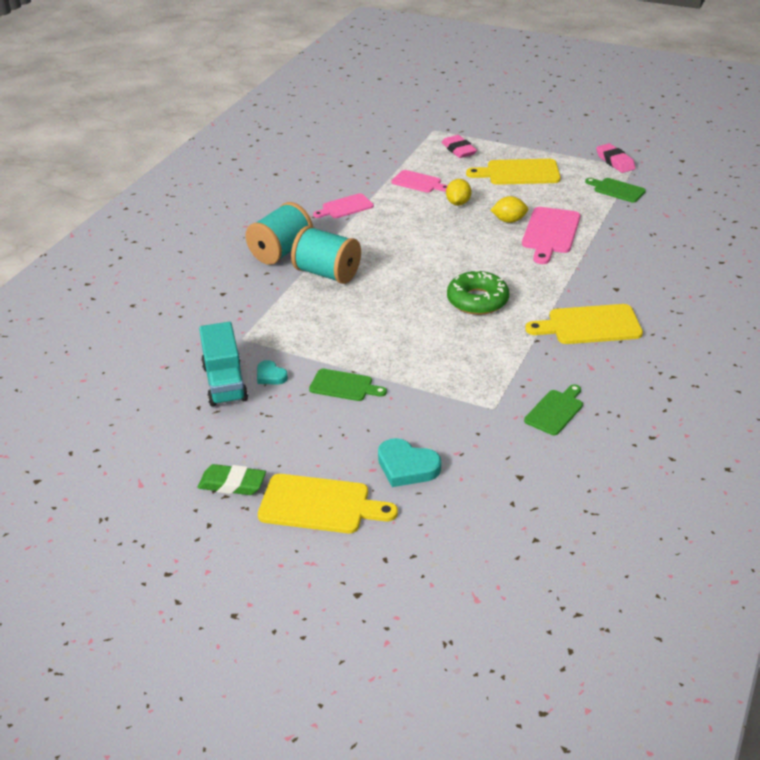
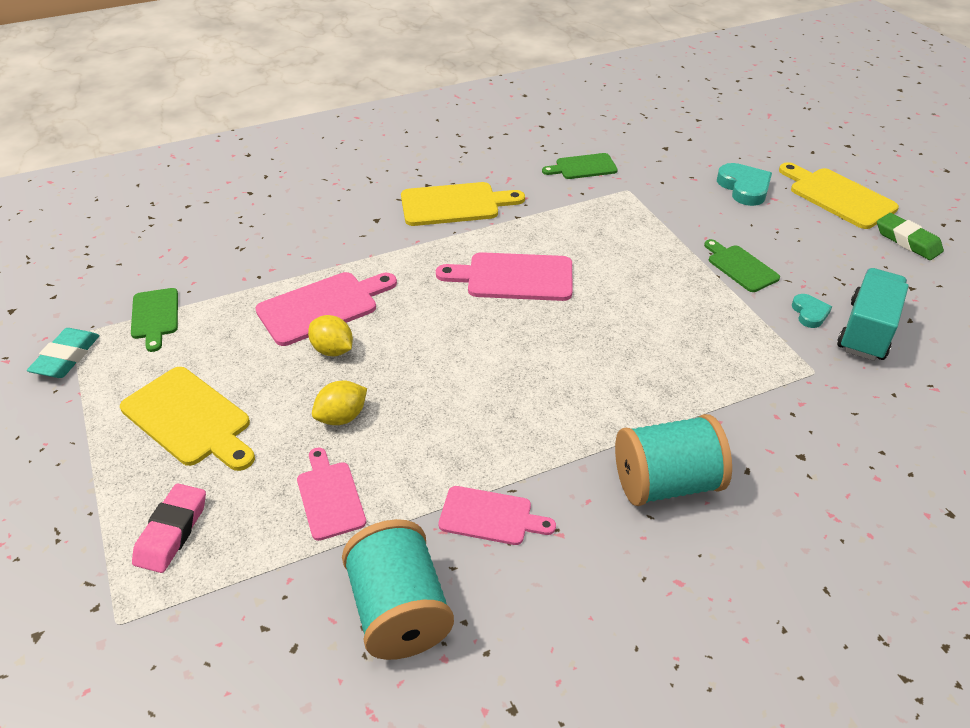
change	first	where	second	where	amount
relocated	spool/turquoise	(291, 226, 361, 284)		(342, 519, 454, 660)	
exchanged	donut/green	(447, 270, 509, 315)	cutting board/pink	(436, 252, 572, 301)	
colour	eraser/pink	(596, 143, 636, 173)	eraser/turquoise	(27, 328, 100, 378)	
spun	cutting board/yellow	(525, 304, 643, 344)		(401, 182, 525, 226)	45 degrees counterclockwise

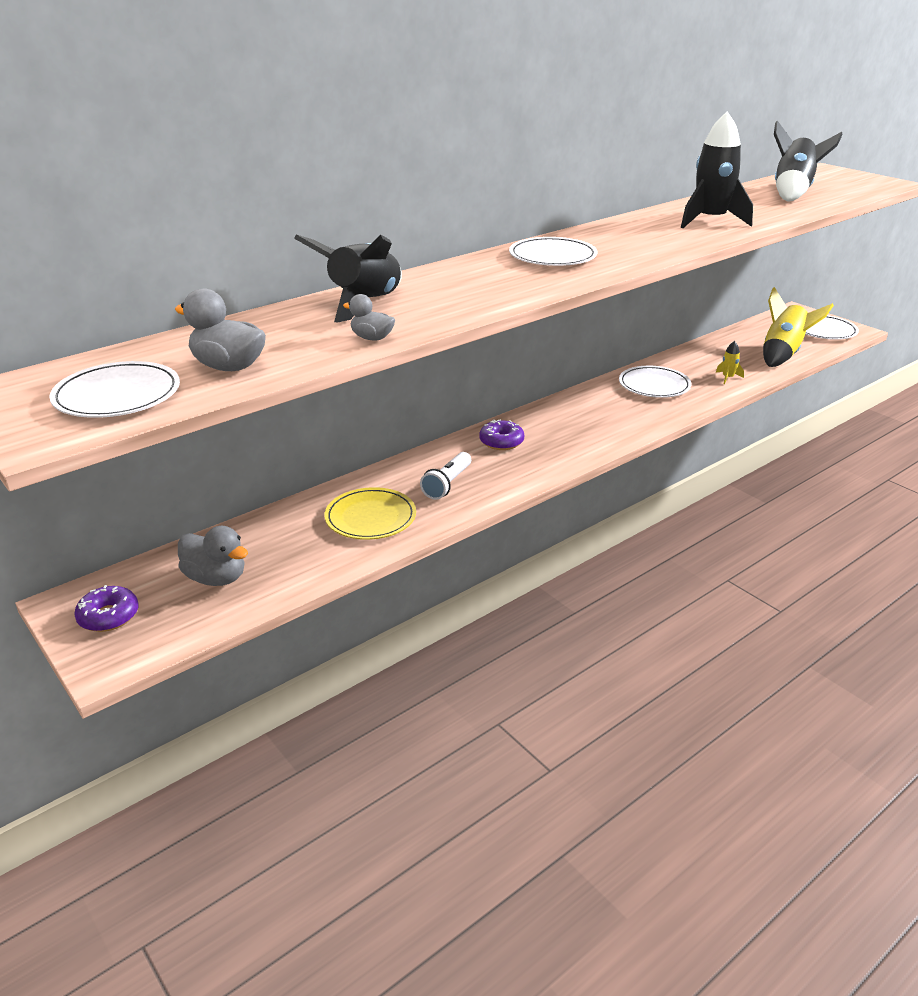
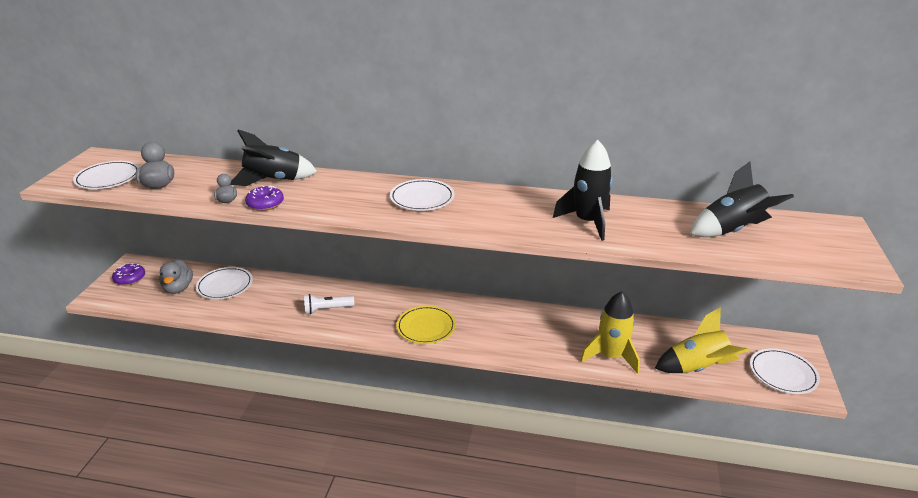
change	first	where	second	where	amount
relocated	plate/yellow	(324, 487, 416, 540)		(396, 306, 456, 344)	
relocated	donut/purple	(479, 420, 524, 450)		(245, 186, 284, 211)	
relocated	plate/white	(619, 366, 691, 398)		(196, 267, 253, 299)	
size	rocket/yellow	(716, 341, 744, 384)		(580, 291, 640, 374)	x2.28

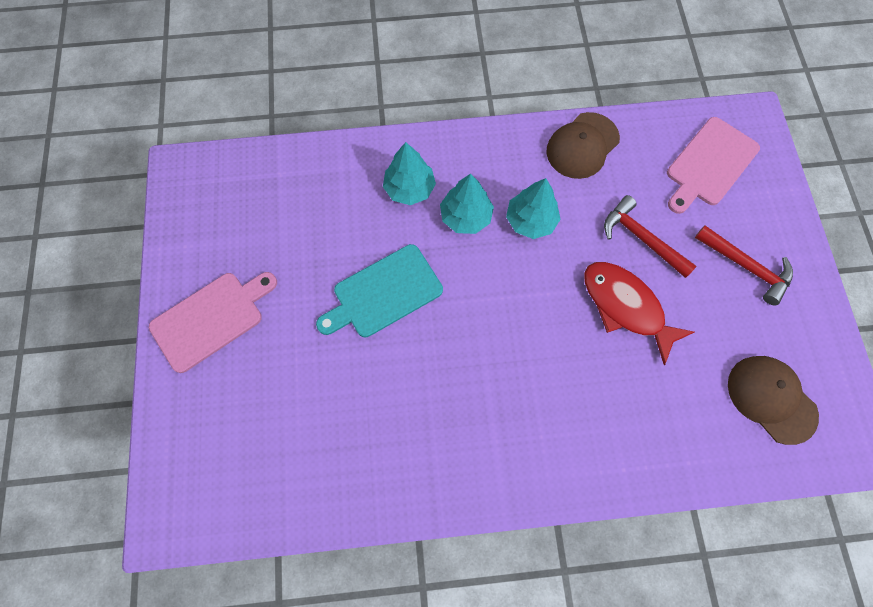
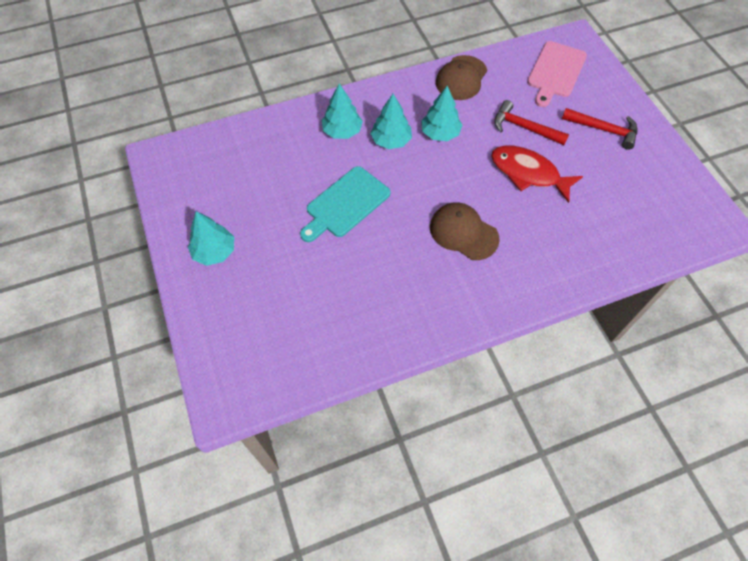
change	first	where	second	where	amount
relocated	cap/brown	(728, 356, 819, 445)		(430, 203, 500, 260)	
exchanged	cutting board/pink	(149, 272, 277, 373)	tree/turquoise	(188, 211, 234, 266)	

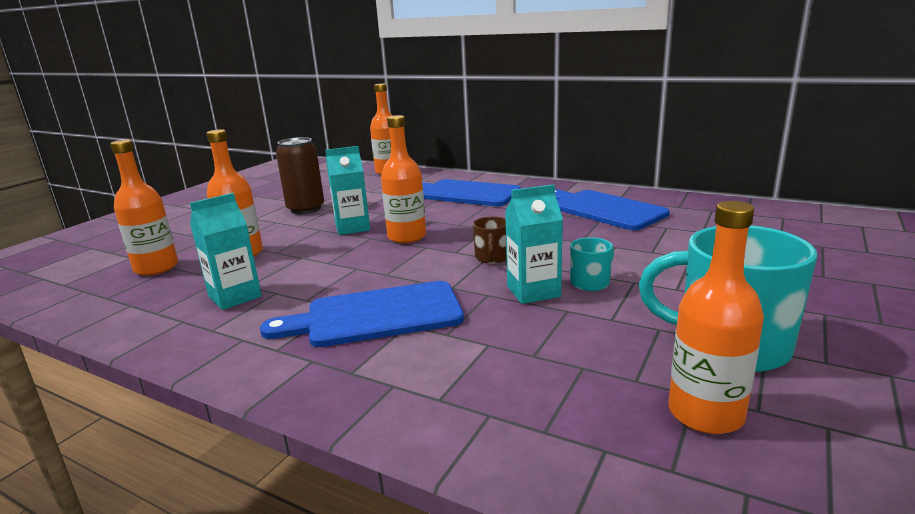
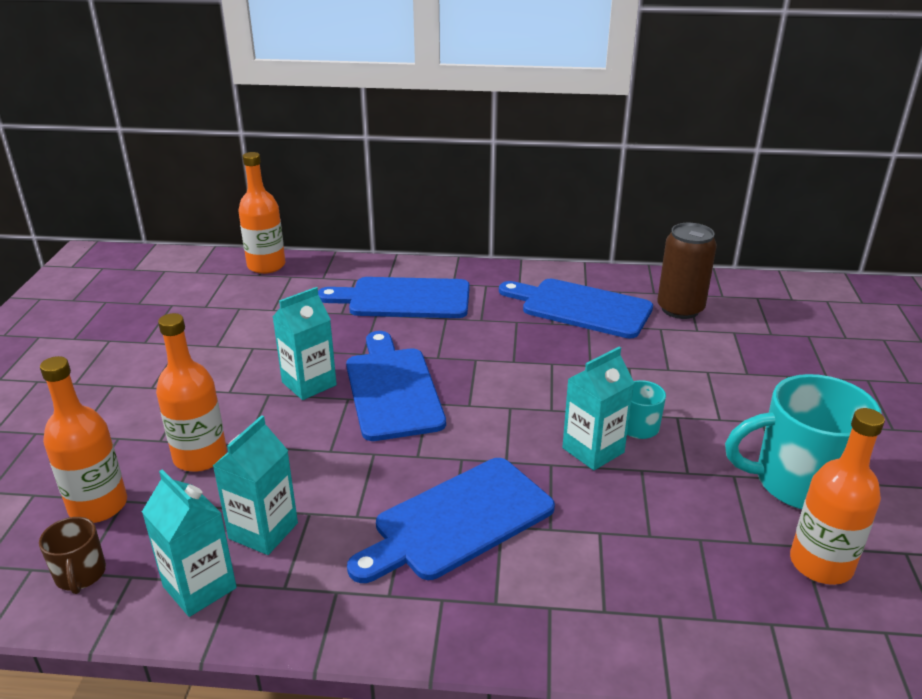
change	first	where	second	where	amount
appeared			carton/turquoise	(142, 469, 237, 617)	
relocated	can/brown	(276, 137, 324, 214)		(657, 223, 717, 319)	
relocated	mug/brown	(473, 216, 506, 264)		(39, 517, 106, 594)	
exchanged	bottle/orange	(381, 115, 426, 243)	cutting board/blue	(346, 331, 446, 441)	

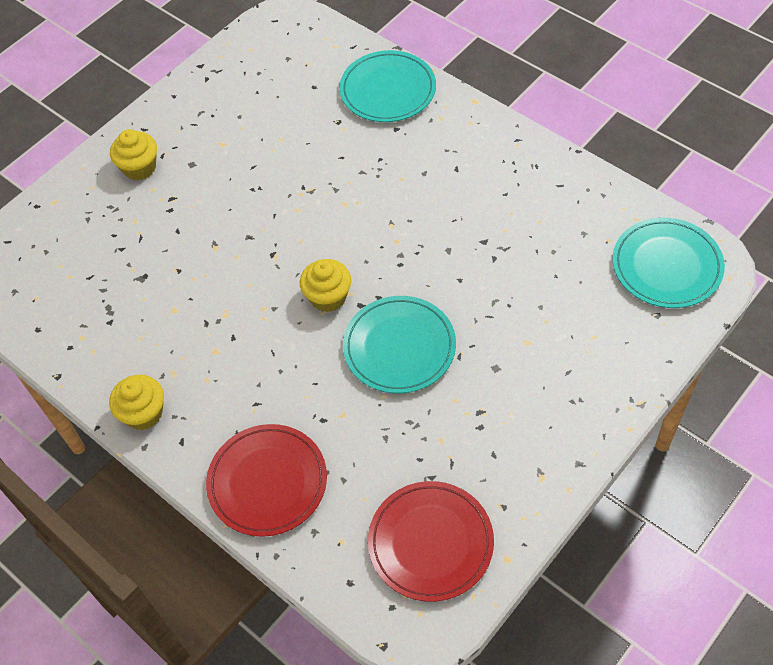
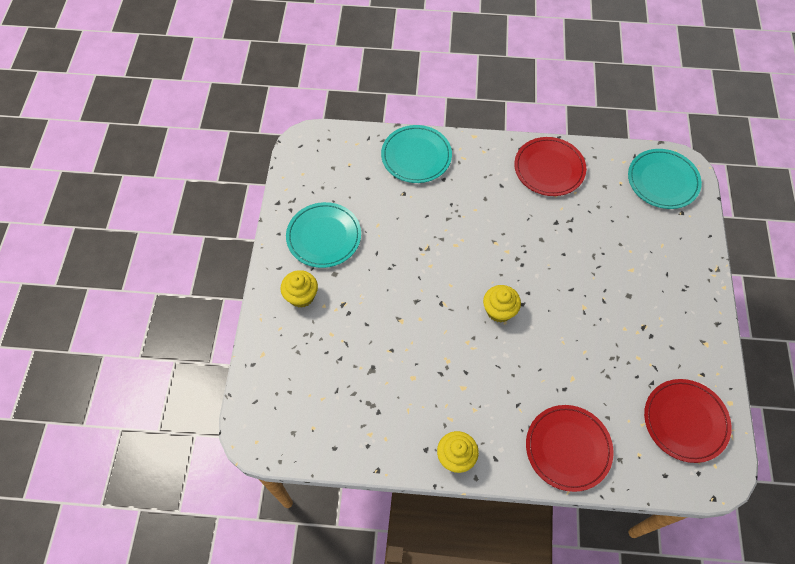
change	first	where	second	where	amount
appeared			plate/red	(514, 137, 586, 196)	
relocated	plate/turquoise	(343, 296, 456, 394)		(286, 202, 361, 268)	

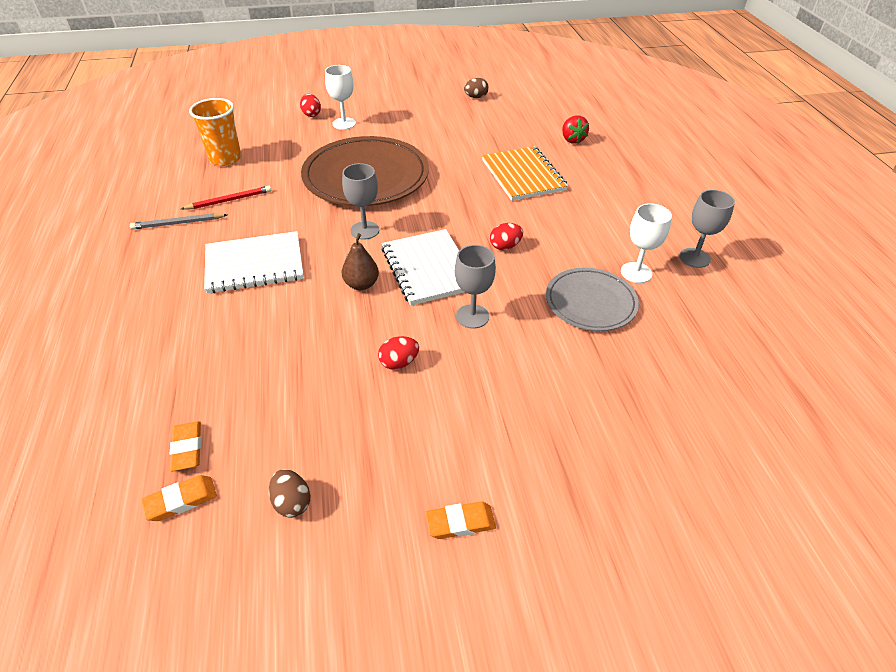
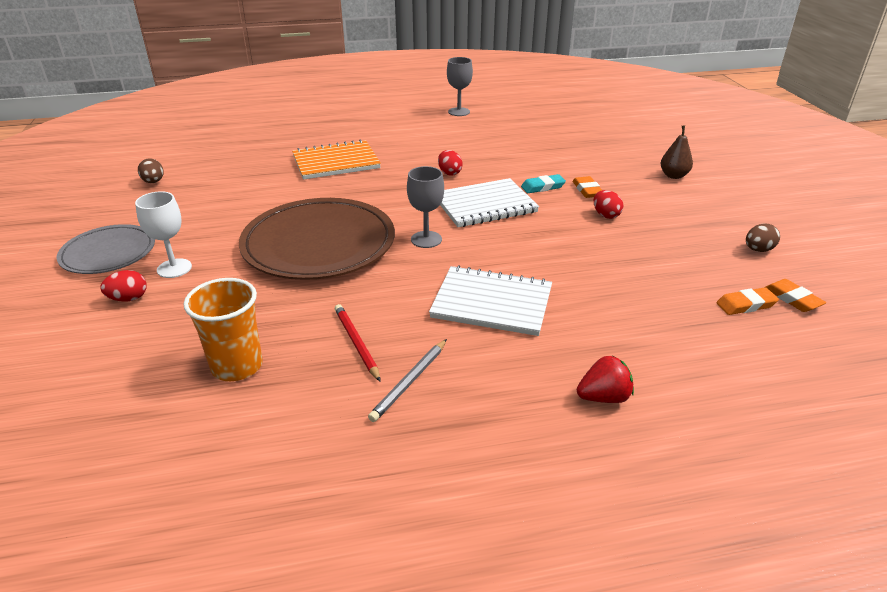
change	first	where	second	where	amount
missing	goblet/white	(621, 203, 672, 283)			
relocated	pear/brown	(342, 233, 379, 290)		(661, 125, 693, 179)	
relocated	eraser/orange	(425, 501, 496, 539)		(573, 176, 602, 198)	
relocated	plate/grey	(546, 268, 639, 331)		(57, 224, 155, 274)	
relocated	strawberry/red	(562, 115, 589, 144)		(577, 355, 634, 403)	
exchanged	goblet/grey	(455, 245, 496, 329)	eraser/turquoise	(521, 174, 566, 193)	
spun	pencil/grey	(130, 213, 227, 230)		(368, 339, 447, 422)	45 degrees clockwise
spun	notebook/white	(204, 231, 304, 293)		(429, 265, 552, 336)	60 degrees counterclockwise

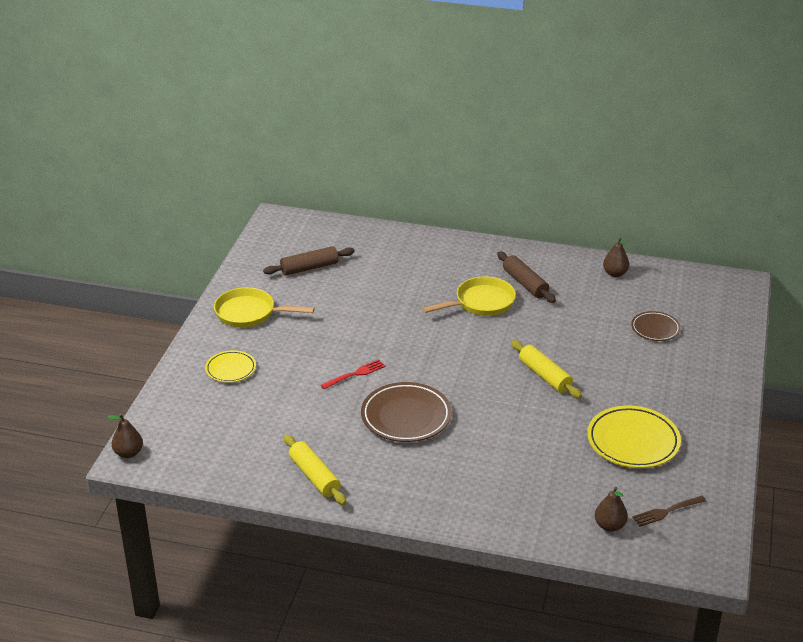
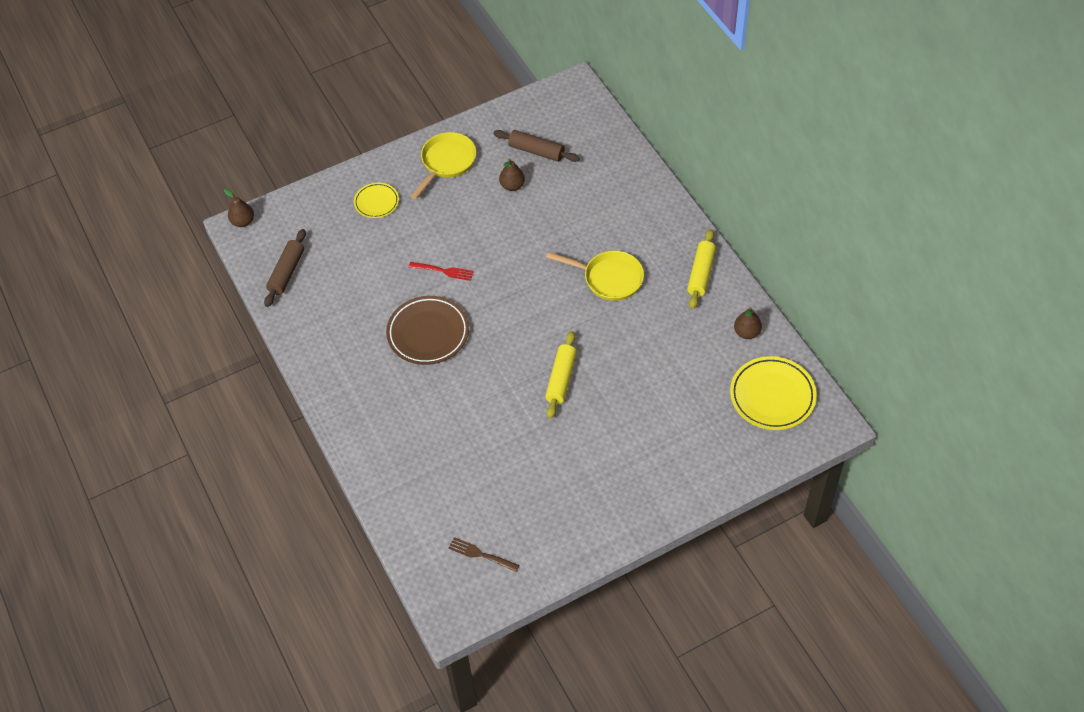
change	first	where	second	where	amount
missing	plate/brown	(631, 311, 681, 341)			
relocated	rolling pin/yellow	(284, 435, 347, 505)		(687, 229, 716, 309)	
relocated	rolling pin/brown	(497, 251, 556, 303)		(264, 229, 306, 307)	
relocated	plate/yellow	(587, 406, 681, 468)		(730, 356, 817, 430)	
relocated	pear/brown	(595, 487, 628, 532)		(499, 158, 525, 191)	
spun	pan/yellow	(214, 287, 315, 328)		(411, 132, 476, 199)	60 degrees clockwise

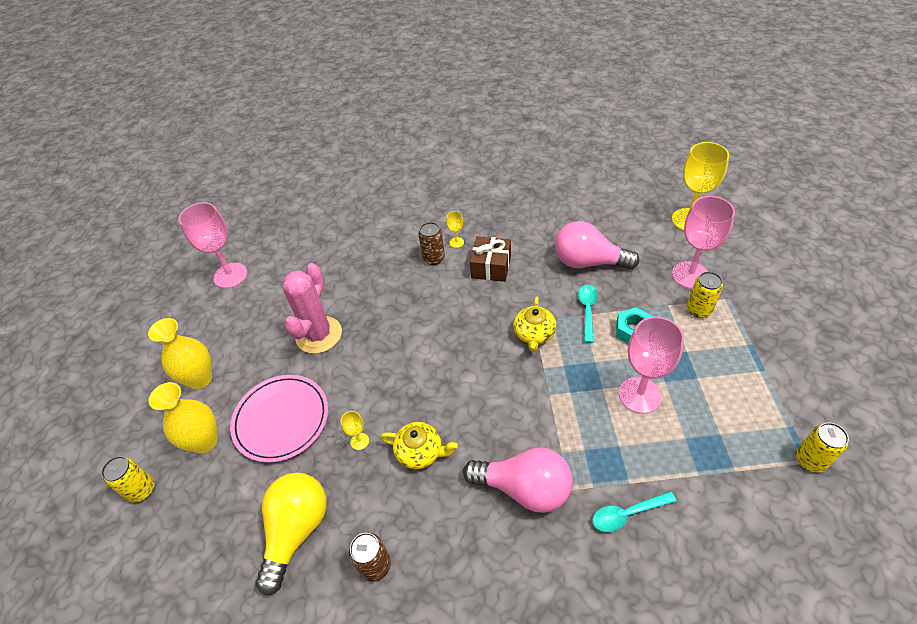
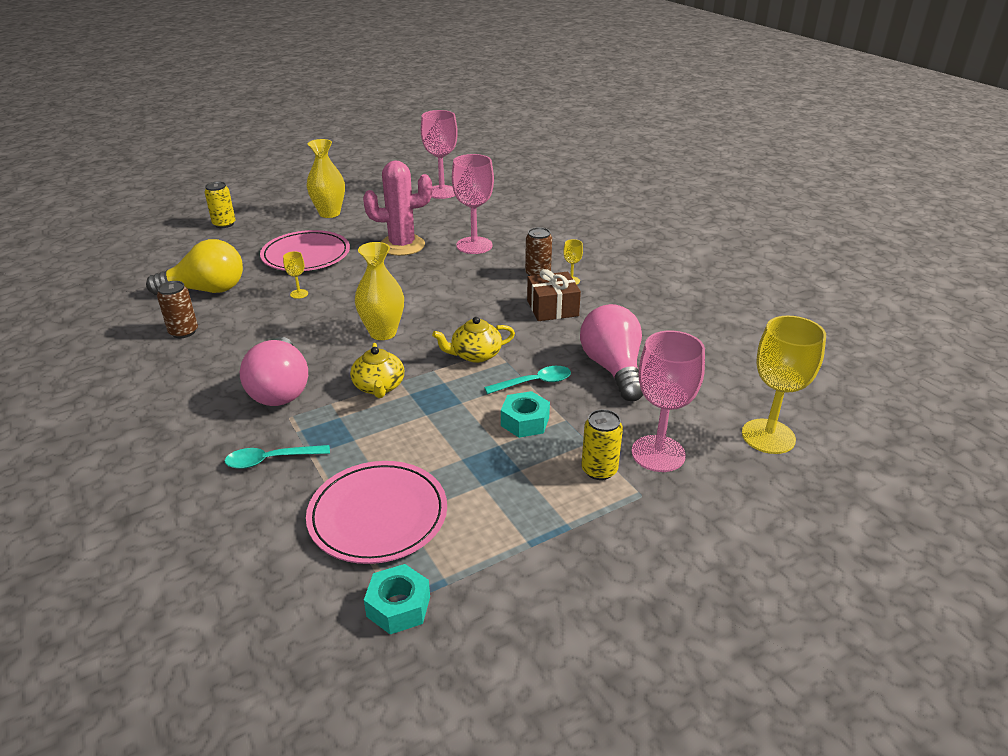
change	first	where	second	where	amount
appeared			plate/pink	(306, 461, 447, 564)	
relocated	vase/yellow	(148, 382, 218, 453)		(355, 242, 404, 340)	
relocated	teapot/yellow	(380, 422, 458, 469)		(350, 343, 404, 398)	
relocated	goblet/pink	(619, 317, 684, 414)		(452, 154, 494, 254)	
exchanged	can/yellow	(796, 423, 849, 473)	nut/turquoise	(364, 564, 430, 634)	
spun	spoon/turquoise	(592, 491, 677, 532)		(225, 445, 330, 469)	60 degrees counterclockwise

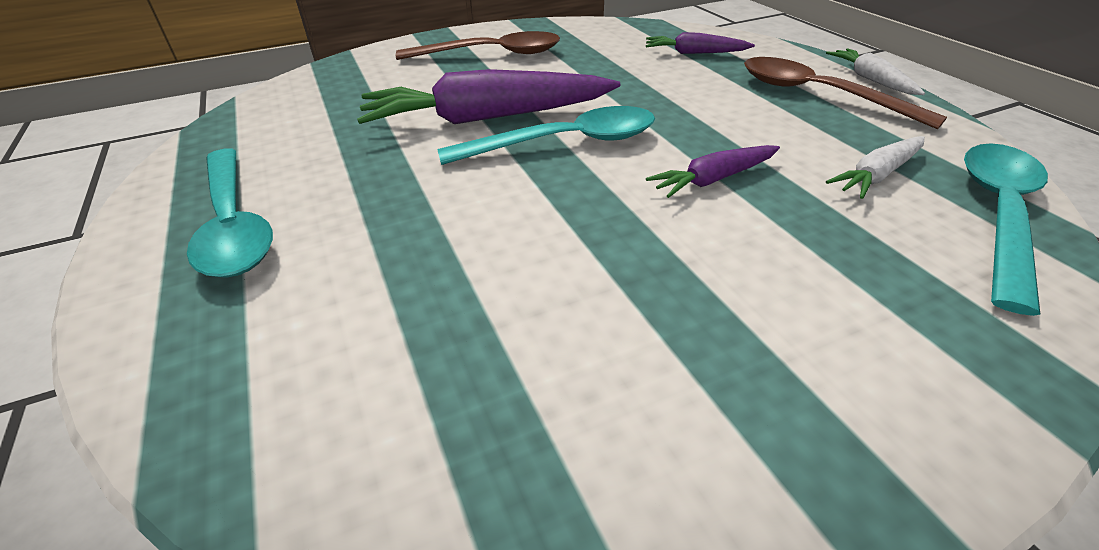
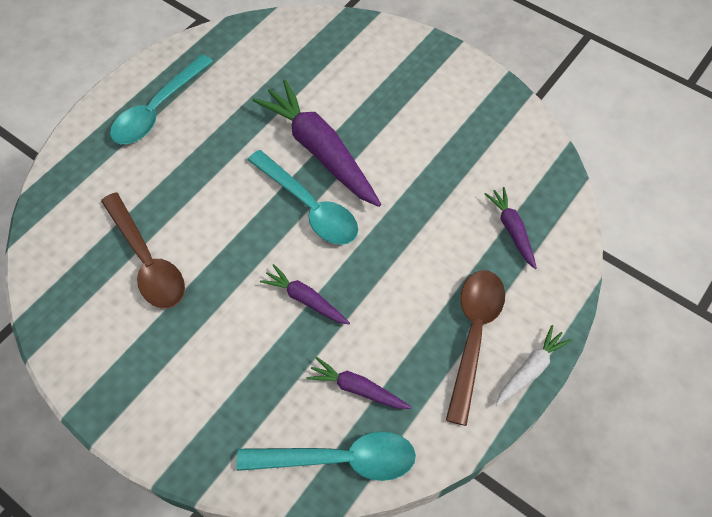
change	first	where	second	where	amount
relocated	spoon/brown	(396, 31, 560, 60)		(101, 192, 185, 308)	
colour	carrot/white	(826, 136, 925, 199)	carrot/purple	(306, 357, 411, 409)	

